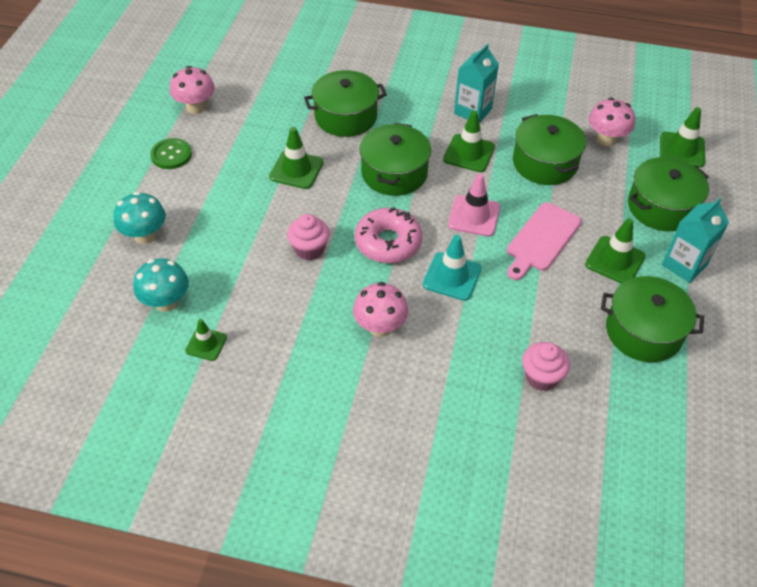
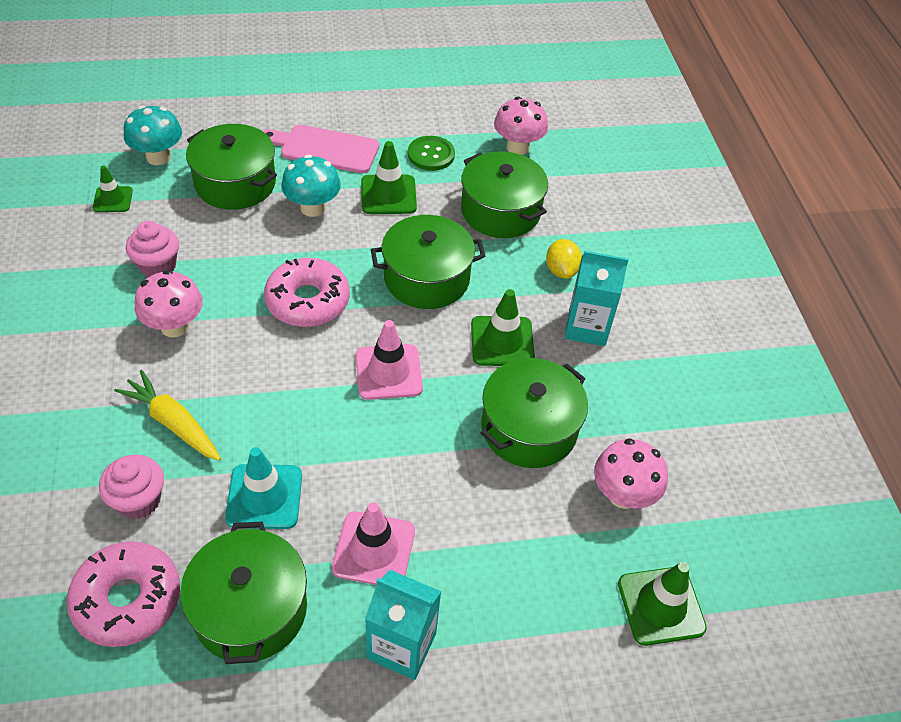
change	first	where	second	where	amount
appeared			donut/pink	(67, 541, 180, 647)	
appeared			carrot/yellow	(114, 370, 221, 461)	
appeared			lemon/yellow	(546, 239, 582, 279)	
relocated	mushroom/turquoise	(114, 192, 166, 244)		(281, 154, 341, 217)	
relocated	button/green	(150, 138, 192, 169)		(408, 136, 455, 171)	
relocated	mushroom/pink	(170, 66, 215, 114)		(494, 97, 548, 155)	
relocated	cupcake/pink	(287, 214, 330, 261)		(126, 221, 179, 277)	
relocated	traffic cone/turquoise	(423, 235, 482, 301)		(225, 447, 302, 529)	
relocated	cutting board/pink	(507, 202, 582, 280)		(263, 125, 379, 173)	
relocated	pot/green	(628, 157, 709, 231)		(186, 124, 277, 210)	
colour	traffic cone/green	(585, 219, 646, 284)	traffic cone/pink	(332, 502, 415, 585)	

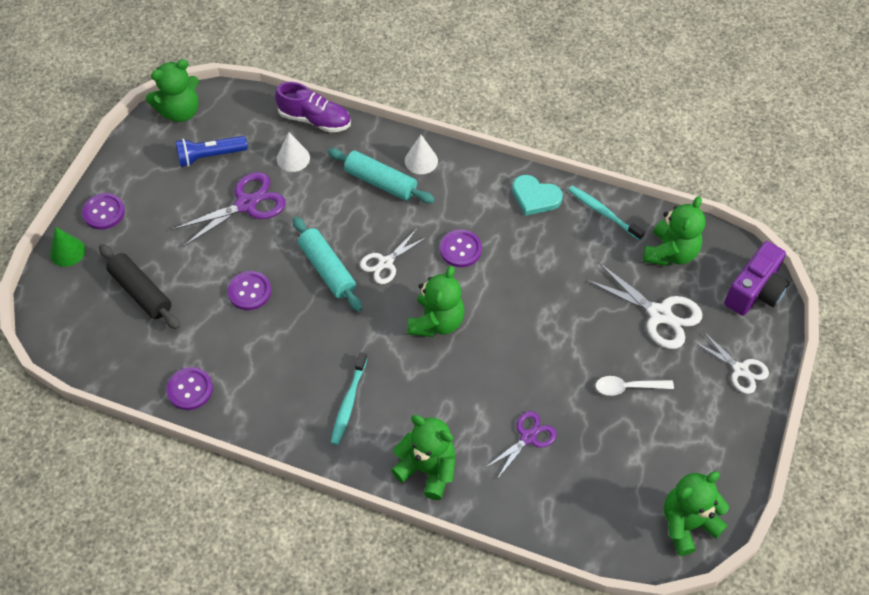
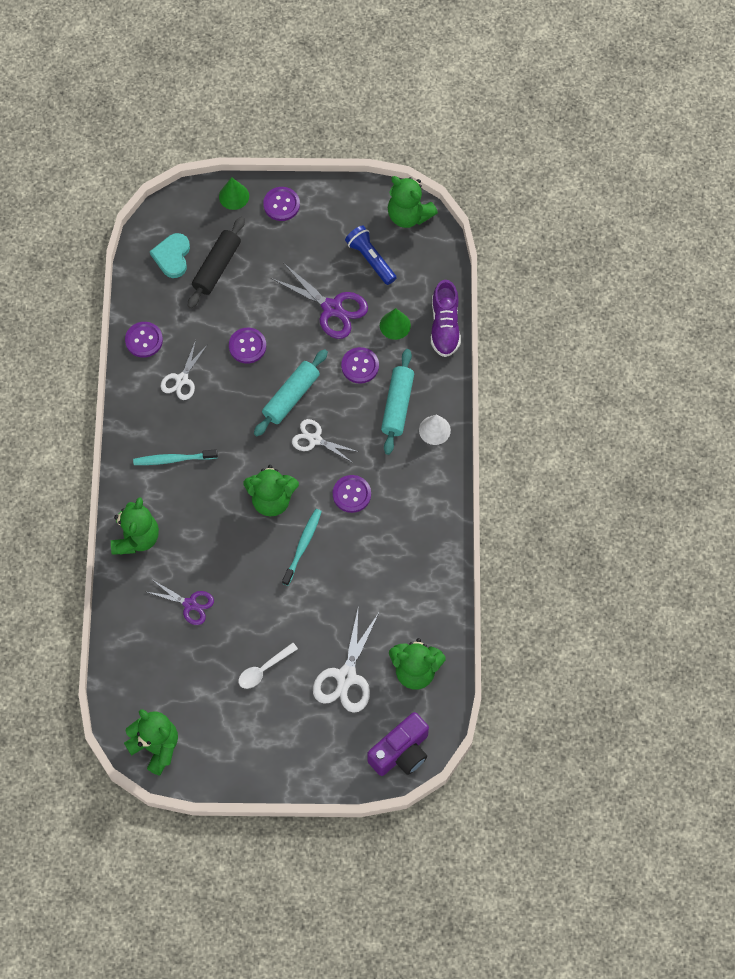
change	first	where	second	where	amount
appeared			button/purple	(341, 347, 379, 383)	
relocated	heart/turquoise	(512, 175, 563, 216)		(150, 233, 190, 278)	
relocated	toothbrush/turquoise	(568, 186, 645, 241)		(282, 509, 322, 586)	
relocated	scissors/white	(694, 331, 769, 394)		(160, 340, 208, 400)	
colour	cone/white	(277, 132, 310, 172)	cone/green	(380, 308, 411, 340)	
spun	spoon/white	(595, 376, 674, 396)		(238, 643, 298, 689)	105 degrees counterclockwise
spun	camera/purple	(724, 241, 790, 316)		(367, 712, 429, 776)	60 degrees counterclockwise

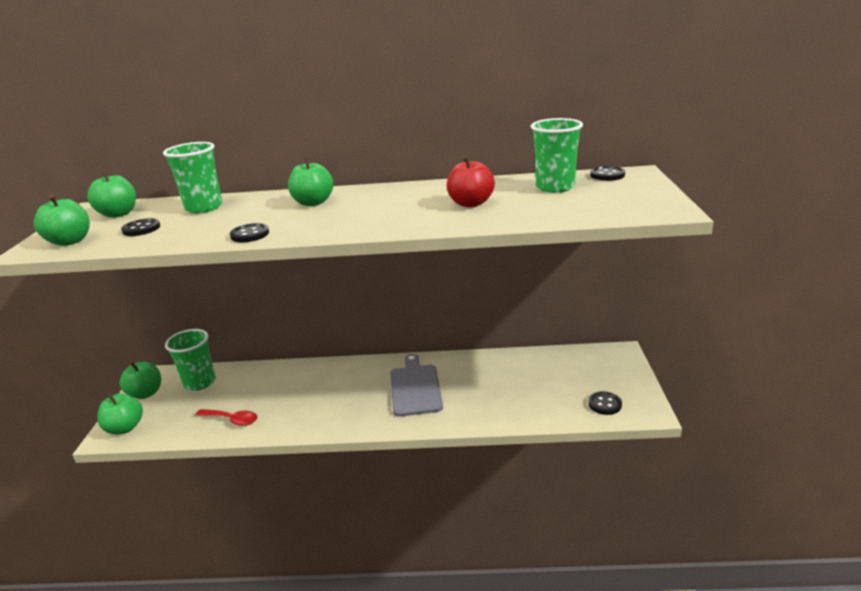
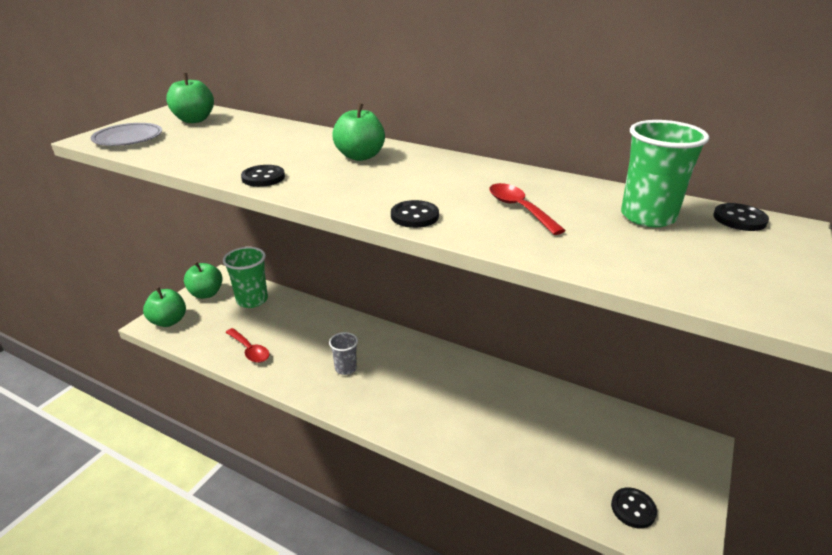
change	first	where	second	where	amount
missing	cup/green	(163, 142, 222, 213)			
missing	cutting board/grey	(390, 354, 443, 417)			
appeared			cup/grey	(329, 332, 358, 375)	
relocated	button/black	(121, 218, 160, 236)		(391, 200, 439, 228)	
exchanged	apple/green	(34, 195, 90, 246)	plate/grey	(91, 123, 162, 146)	
exchanged	apple/red	(447, 156, 495, 207)	spoon/red	(489, 183, 566, 235)	

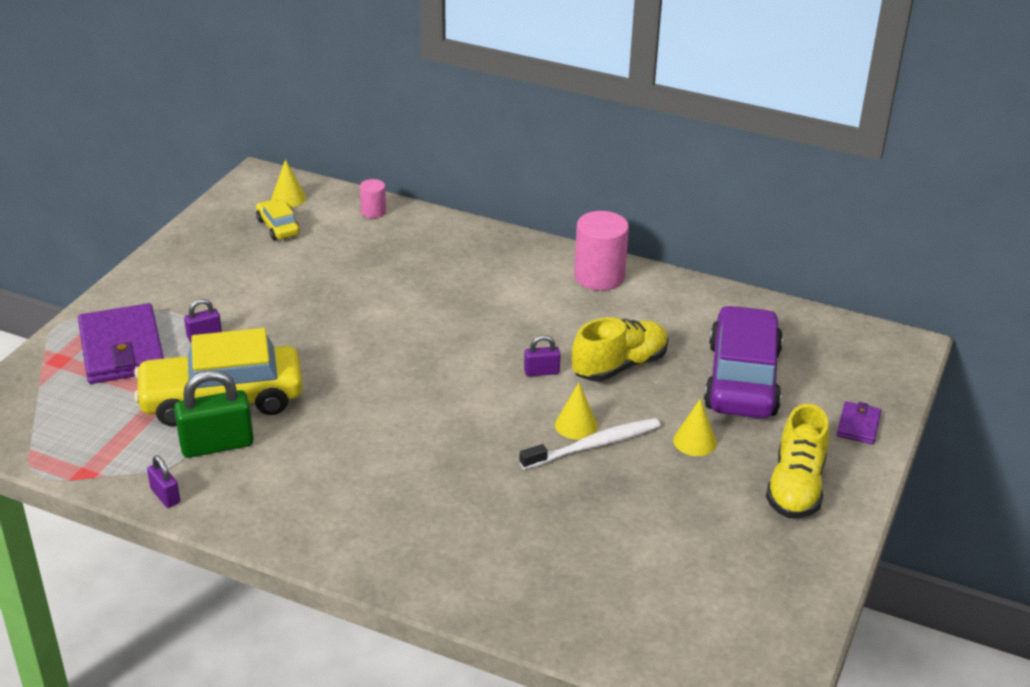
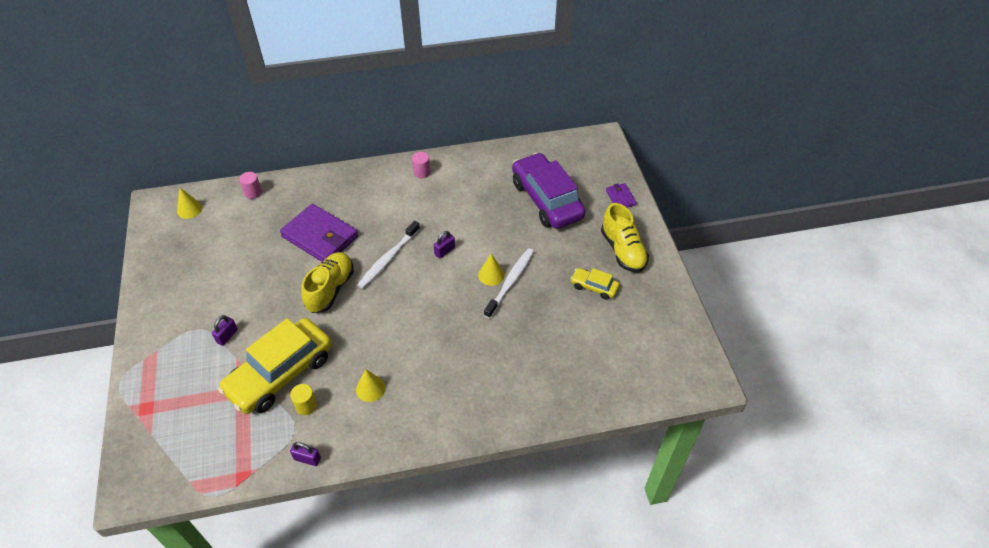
change	first	where	second	where	amount
appeared			toothbrush/white	(358, 221, 420, 289)	
relocated	wallet/purple	(78, 303, 164, 384)		(280, 204, 358, 262)	
relocated	car/yellow	(256, 199, 300, 240)		(570, 268, 619, 300)	
relocated	shoe/yellow	(572, 317, 668, 382)		(301, 252, 354, 313)	
relocated	cone/yellow	(673, 399, 717, 456)		(356, 369, 385, 402)	
exchanged	padlock/green	(174, 370, 254, 458)	cylinder/yellow	(290, 384, 317, 415)	
size	cylinder/pink	(574, 211, 629, 291)		(412, 152, 430, 178)	x0.53

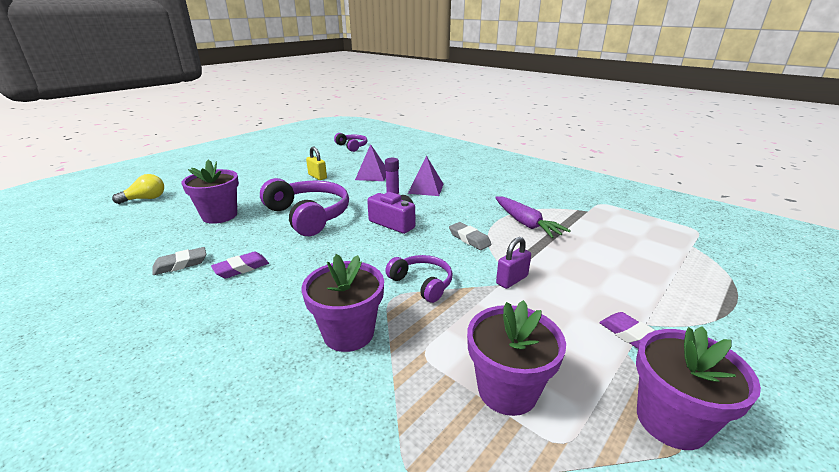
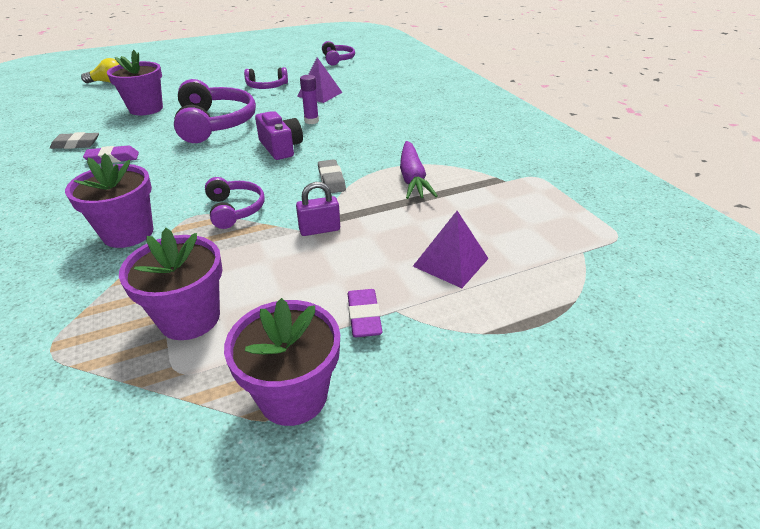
change	first	where	second	where	amount
relocated	pyramid/purple	(408, 155, 444, 196)		(413, 211, 489, 288)	
exchanged	padlock/yellow	(306, 147, 327, 180)	headphones/purple	(244, 67, 288, 89)	

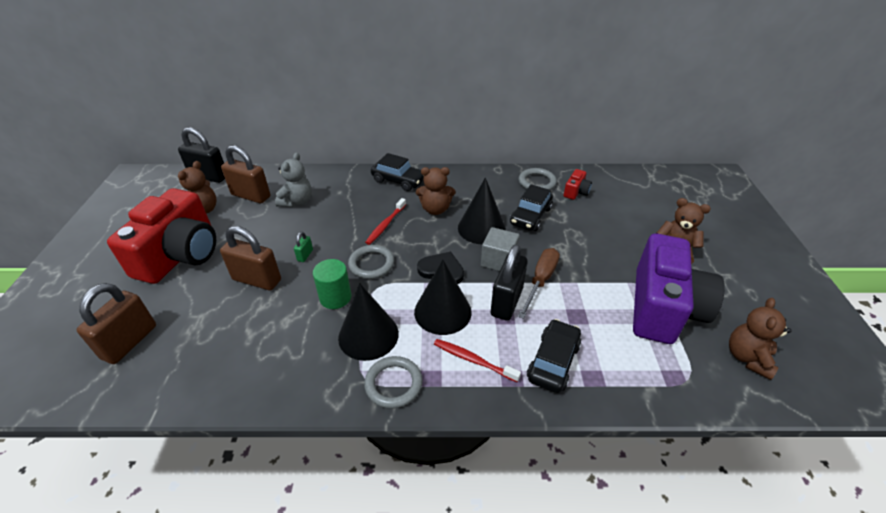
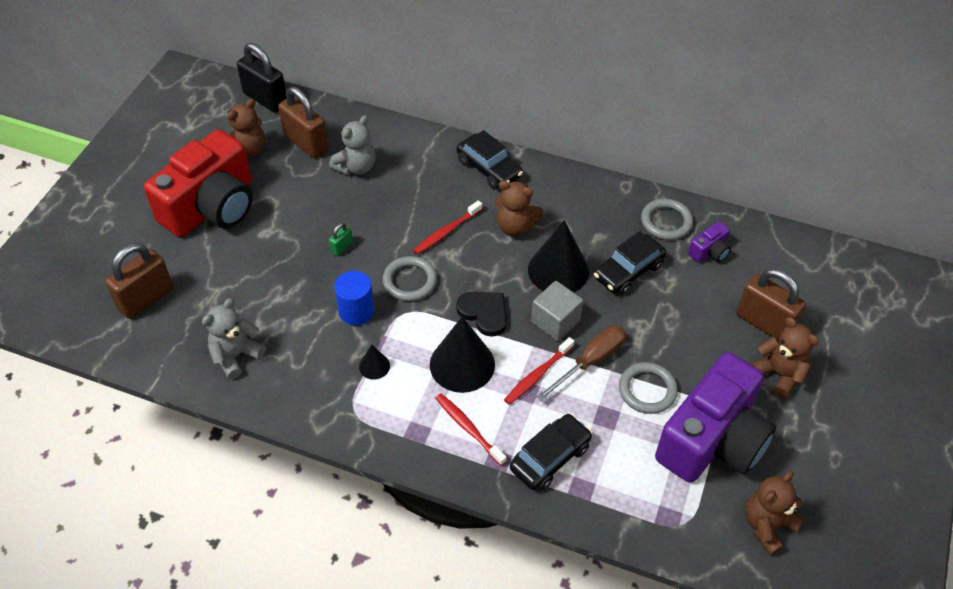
change	first	where	second	where	amount
appeared			teddy bear/grey	(202, 298, 266, 379)	
relocated	padlock/brown	(220, 226, 281, 290)		(736, 269, 806, 340)	
relocated	ring/grey	(364, 356, 423, 409)		(619, 362, 678, 414)	
exchanged	padlock/black	(491, 244, 527, 321)	toothbrush/red	(504, 337, 574, 405)	
colour	cylinder/green	(313, 259, 351, 309)	cylinder/blue	(334, 271, 374, 325)	
colour	camera/red	(564, 169, 592, 200)	camera/purple	(688, 221, 731, 263)	
size	cone/black	(338, 283, 399, 361)		(359, 345, 390, 380)	x0.47

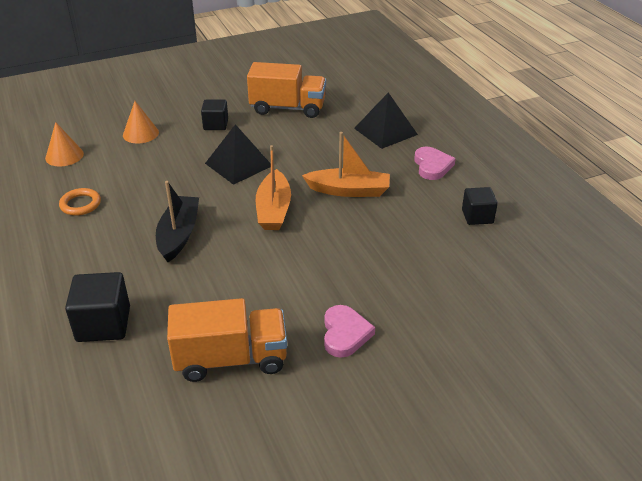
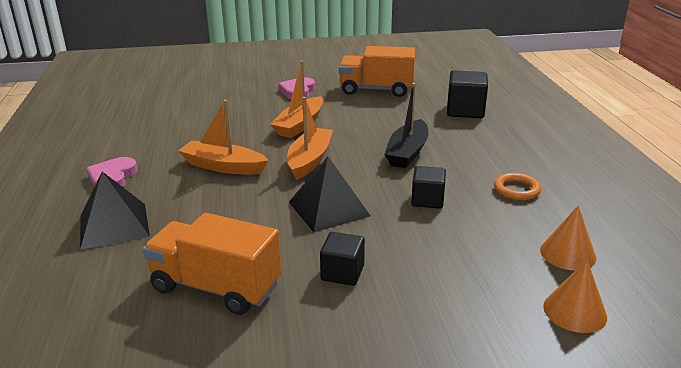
change	first	where	second	where	amount
appeared			boat/orange	(270, 61, 323, 138)	
relocated	cone/orange	(123, 101, 159, 144)		(543, 260, 607, 333)	
relocated	cube/black	(462, 187, 498, 225)		(411, 166, 446, 209)	

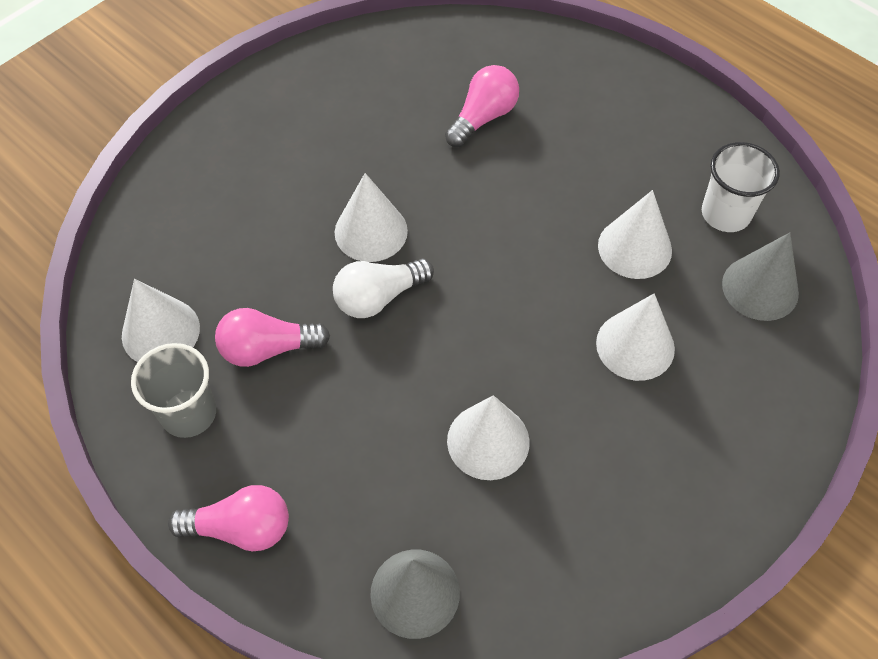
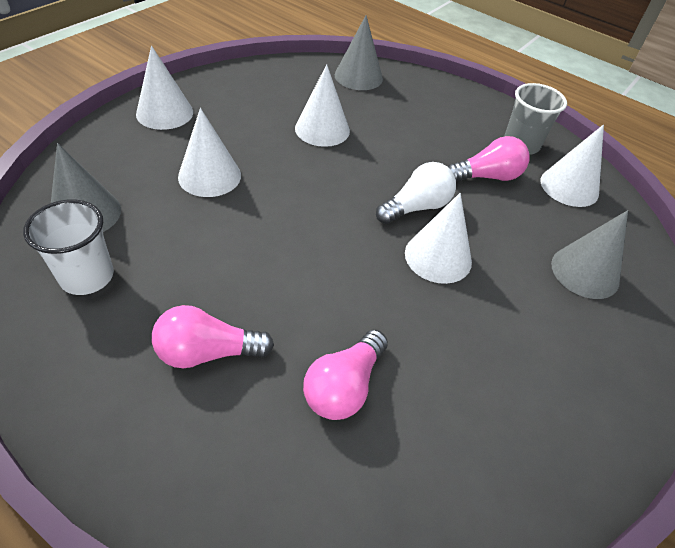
change	first	where	second	where	amount
appeared			cone/grey	(551, 210, 628, 299)	
relocated	light bulb/pink	(168, 485, 289, 551)		(152, 305, 274, 368)	
relocated	cone/white	(598, 190, 672, 279)		(136, 45, 193, 130)	

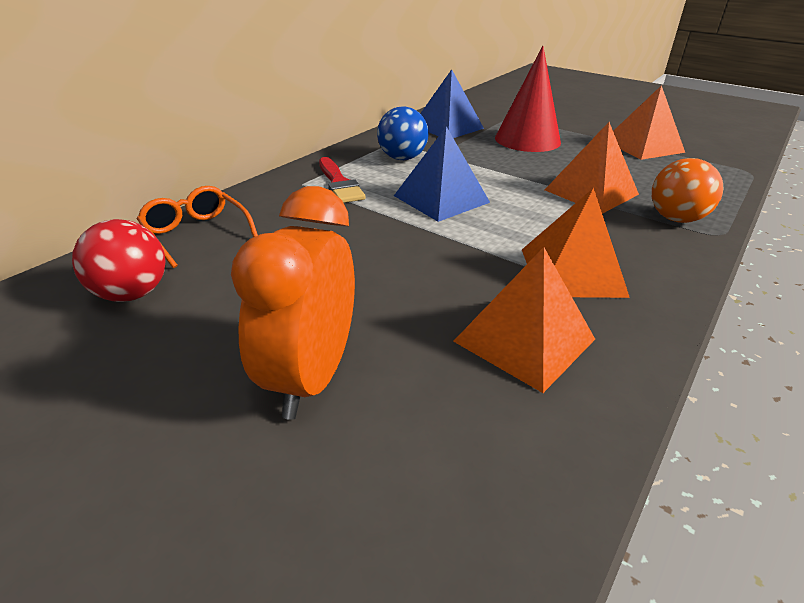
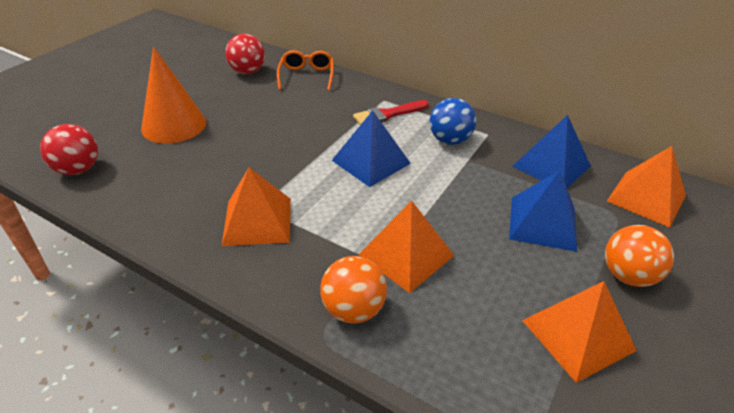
change	first	where	second	where	amount
appeared			ball/red	(40, 124, 98, 175)	
appeared			ball/orange	(605, 225, 674, 287)	
relocated	pyramid/orange	(453, 247, 595, 393)		(607, 146, 686, 228)	
exchanged	clock/orange	(231, 186, 355, 420)	cone/orange	(141, 47, 207, 144)	
exchanged	cone/red	(495, 46, 561, 152)	pyramid/blue	(509, 170, 577, 252)	
spun	glasses/orange	(137, 186, 258, 268)		(277, 50, 334, 91)	45 degrees counterclockwise

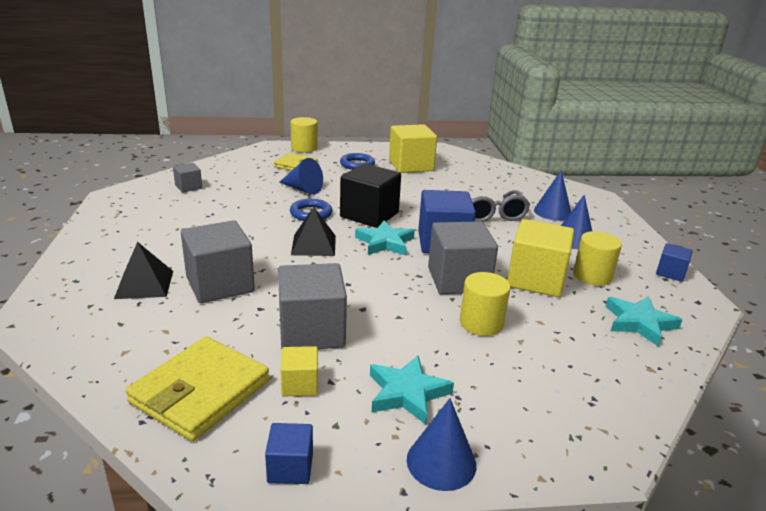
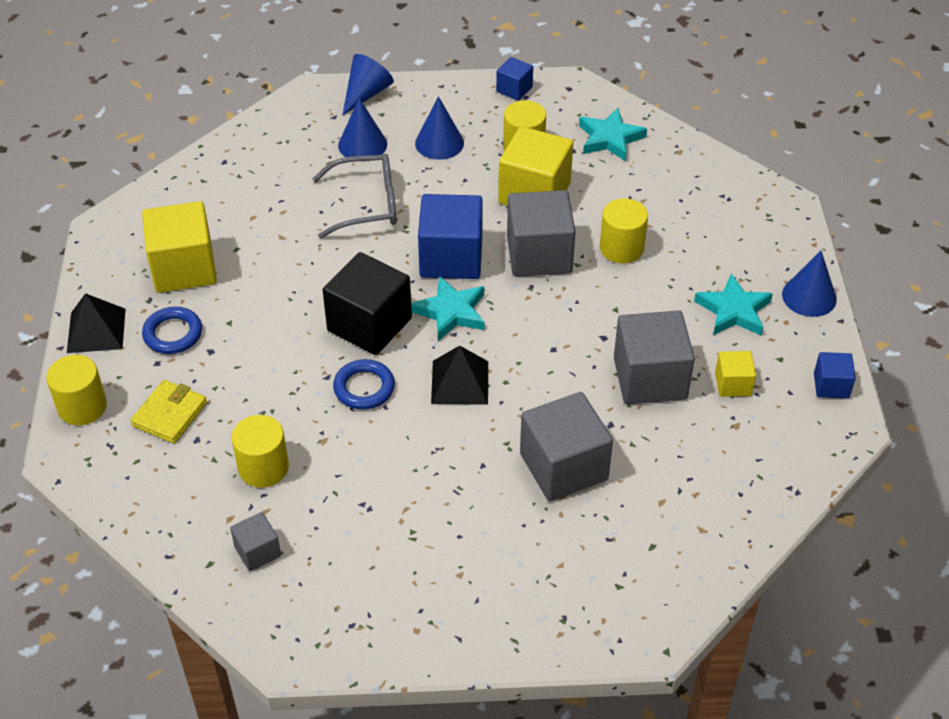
change	first	where	second	where	amount
missing	wallet/yellow	(125, 337, 269, 441)			
appeared			cylinder/yellow	(232, 415, 289, 488)	
relocated	pyramid/black	(114, 242, 173, 299)		(67, 293, 126, 353)	
relocated	cone/blue	(279, 158, 323, 195)		(343, 54, 394, 115)	

